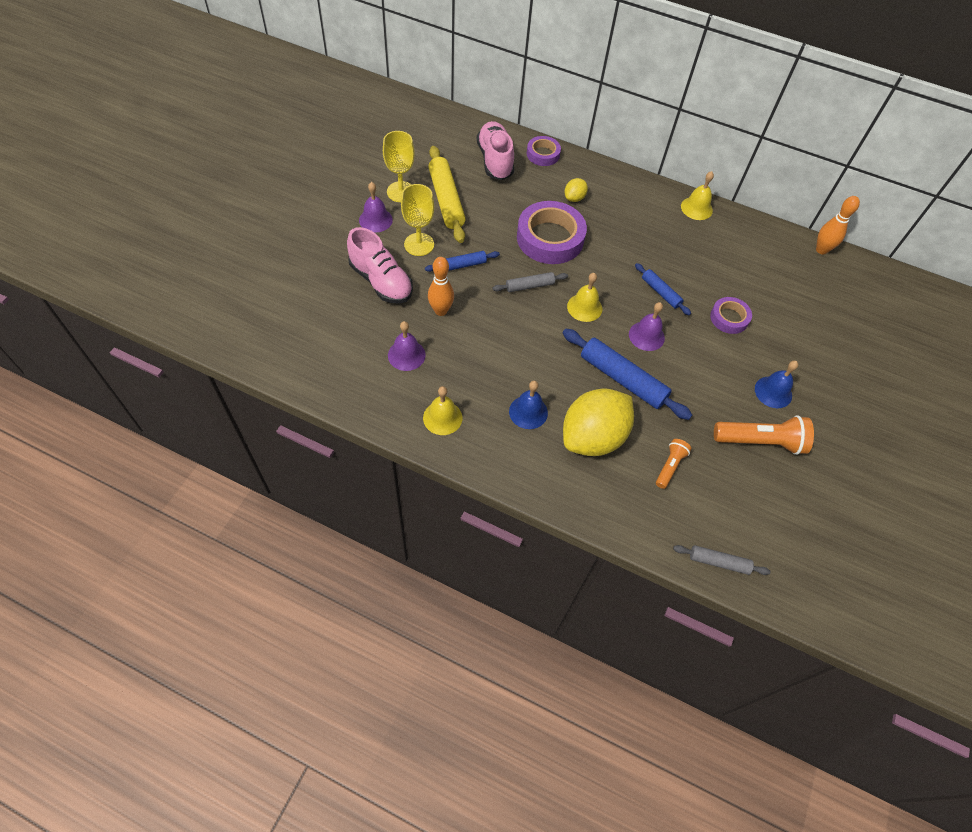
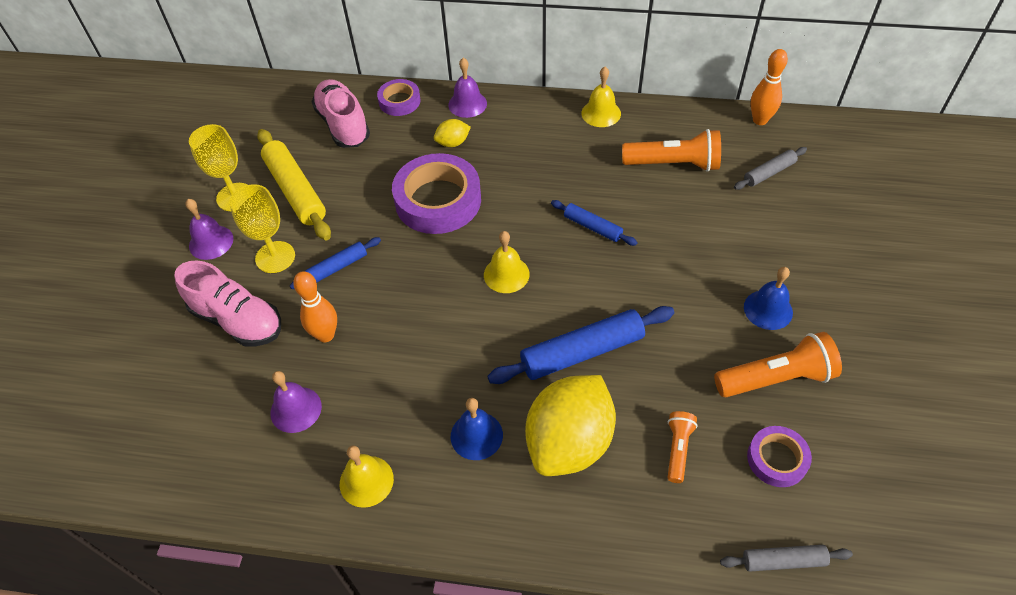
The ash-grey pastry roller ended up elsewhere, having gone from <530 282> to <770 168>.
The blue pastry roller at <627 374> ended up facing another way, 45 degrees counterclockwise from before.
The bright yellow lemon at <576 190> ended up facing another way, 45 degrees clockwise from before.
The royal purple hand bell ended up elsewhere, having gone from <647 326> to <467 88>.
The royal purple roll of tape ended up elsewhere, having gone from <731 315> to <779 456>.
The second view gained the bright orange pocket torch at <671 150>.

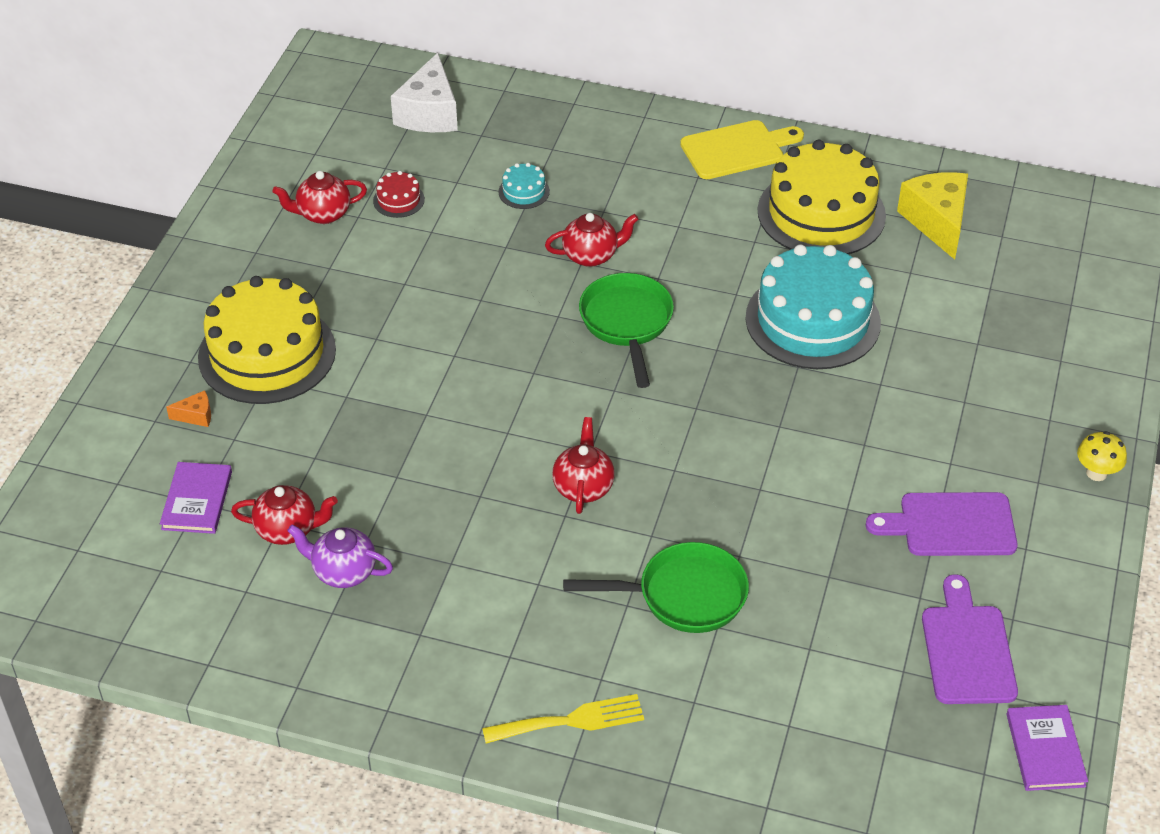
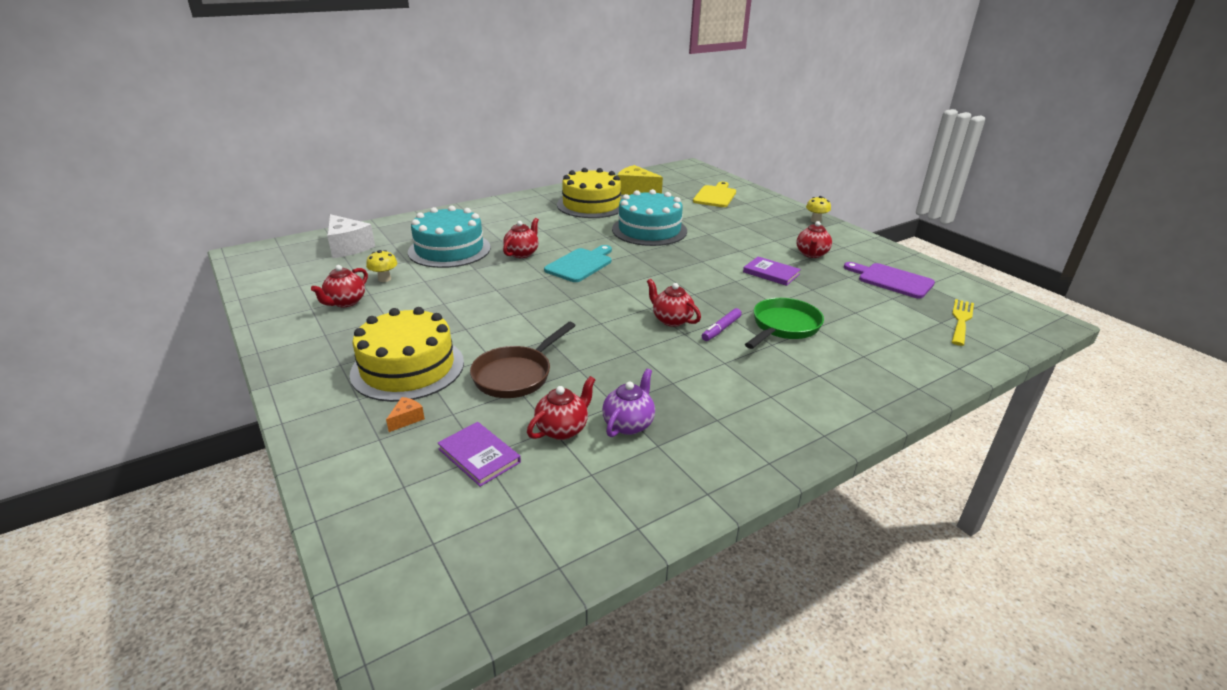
The royal purple teapot at <340 556> ended up facing another way, 150 degrees clockwise from before.
Where the scarlet cake stood at <399 194>, the bright yellow toadstool came to stand at <381 266>.
The bright yellow table fork ended up elsewhere, having gone from <563 718> to <963 322>.
The size of the aqua cake at <524 186> changed by a factor of 2.47.
Where the emerald skillet stood at <626 330>, the aqua cutting board came to stand at <578 263>.
The bright yellow cutting board ended up elsewhere, having gone from <742 149> to <714 194>.
Where the royal purple cutting board stood at <942 524>, the scarlet teapot came to stand at <814 239>.
The royal purple book ended up elsewhere, having gone from <1047 748> to <772 271>.
The second view gained the russet skillet at <523 360>.
The second view gained the royal purple felt pen at <722 324>.

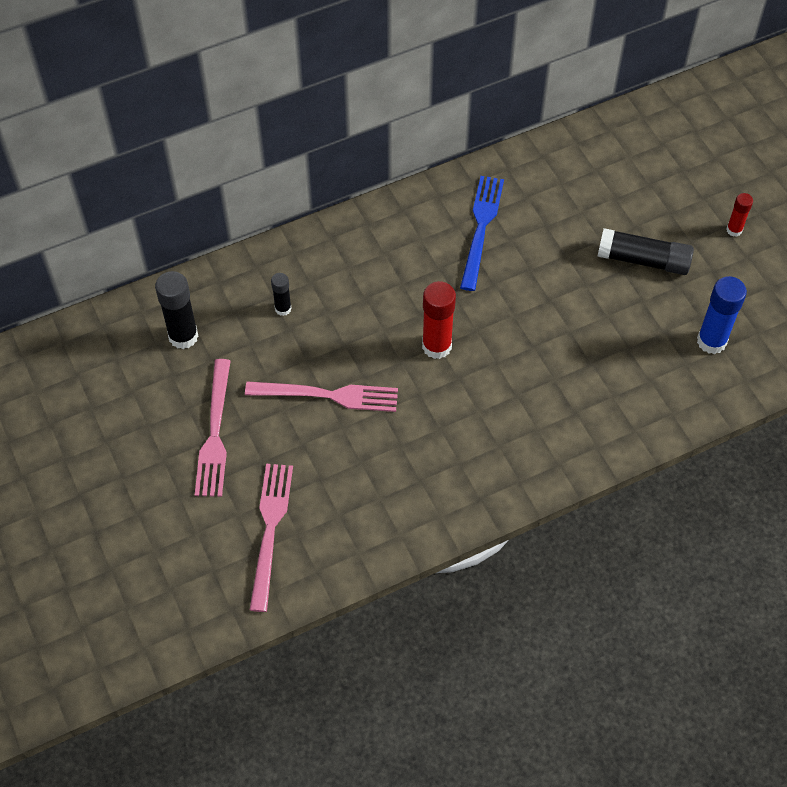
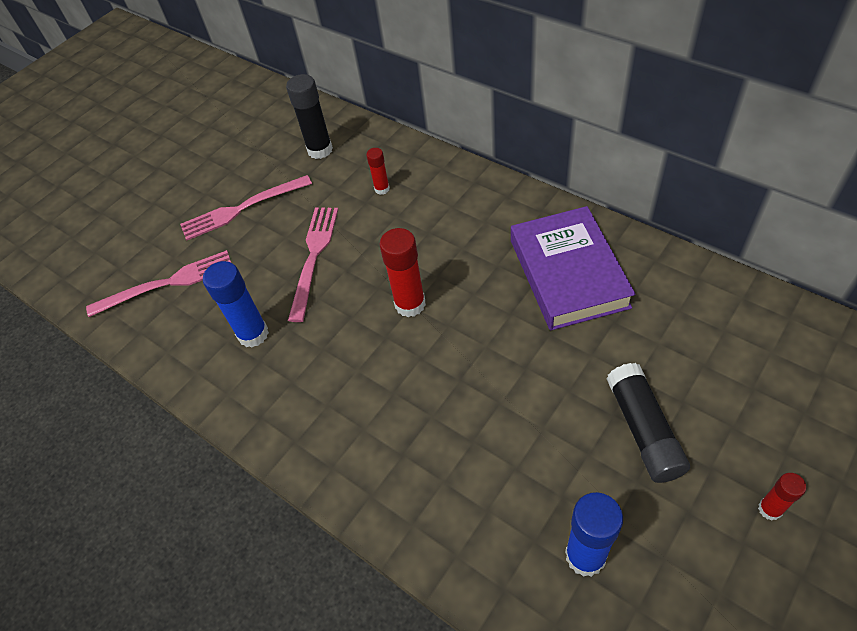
The pink table fork at <321 396> ended up facing another way, 150 degrees counterclockwise from before.
What was the ebony glue at <281 294> turned into the scarlet glue at <378 171>.
Where the blue table fork stood at <482 233>, the royal purple book came to stand at <573 268>.
The second view gained the blue glue at <236 304>.

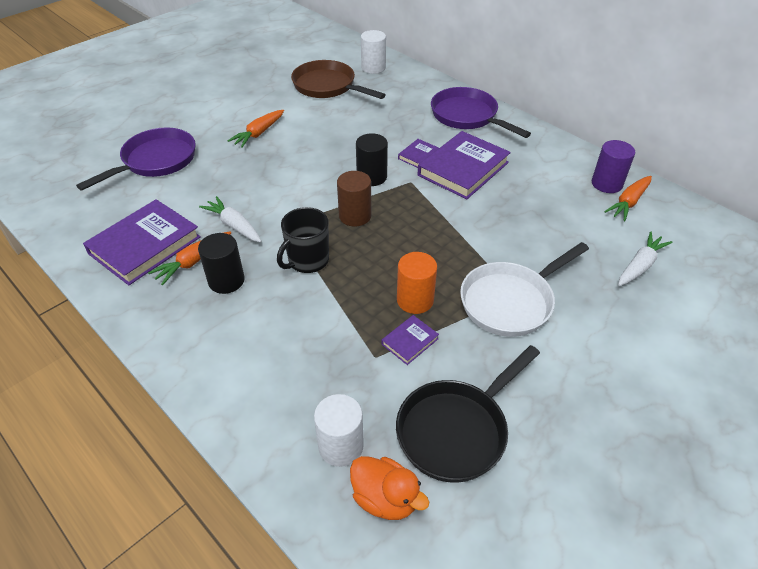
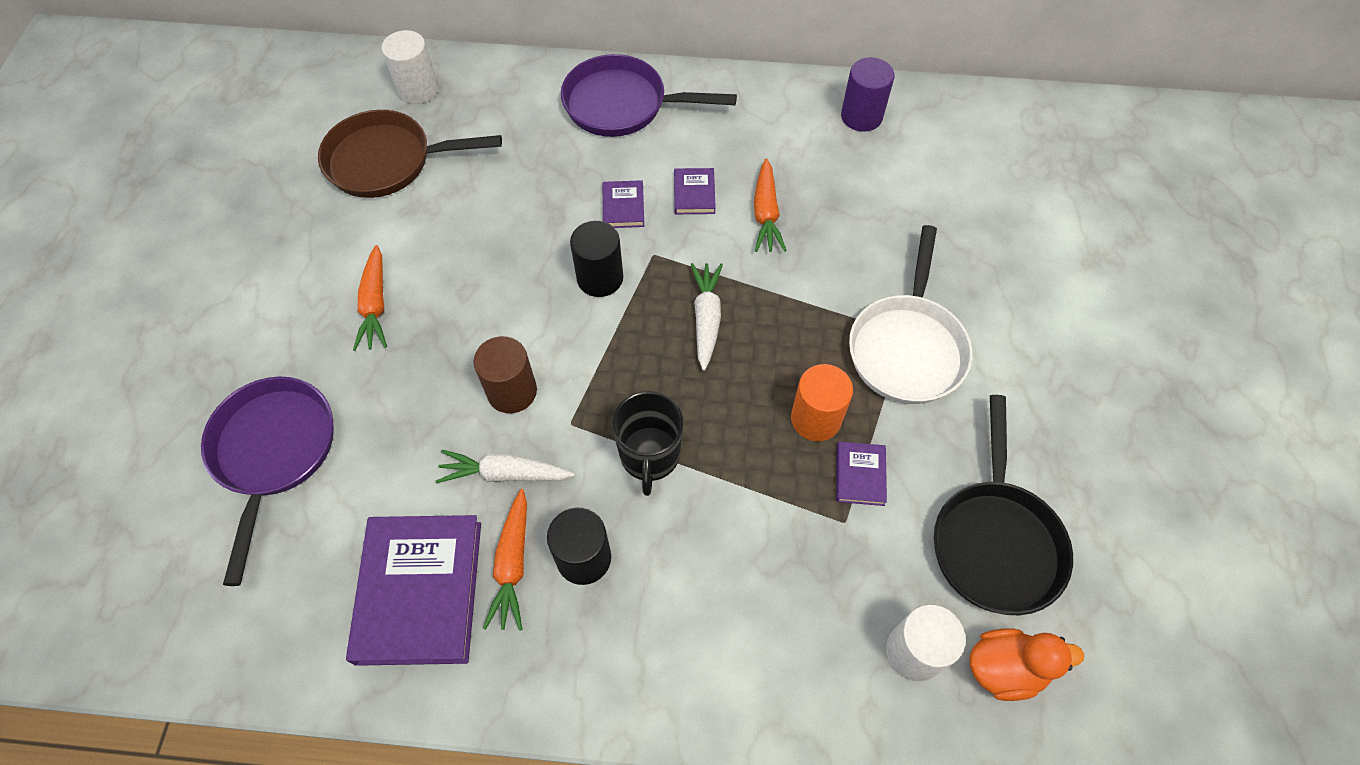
The russet solid cylinder ended up elsewhere, having gone from <354 198> to <505 374>.
The size of the royal purple book at <464 165> changed by a factor of 0.46.
The bright orange carrot ended up elsewhere, having gone from <628 198> to <770 205>.
The snow-white carrot ended up elsewhere, having gone from <645 259> to <707 317>.

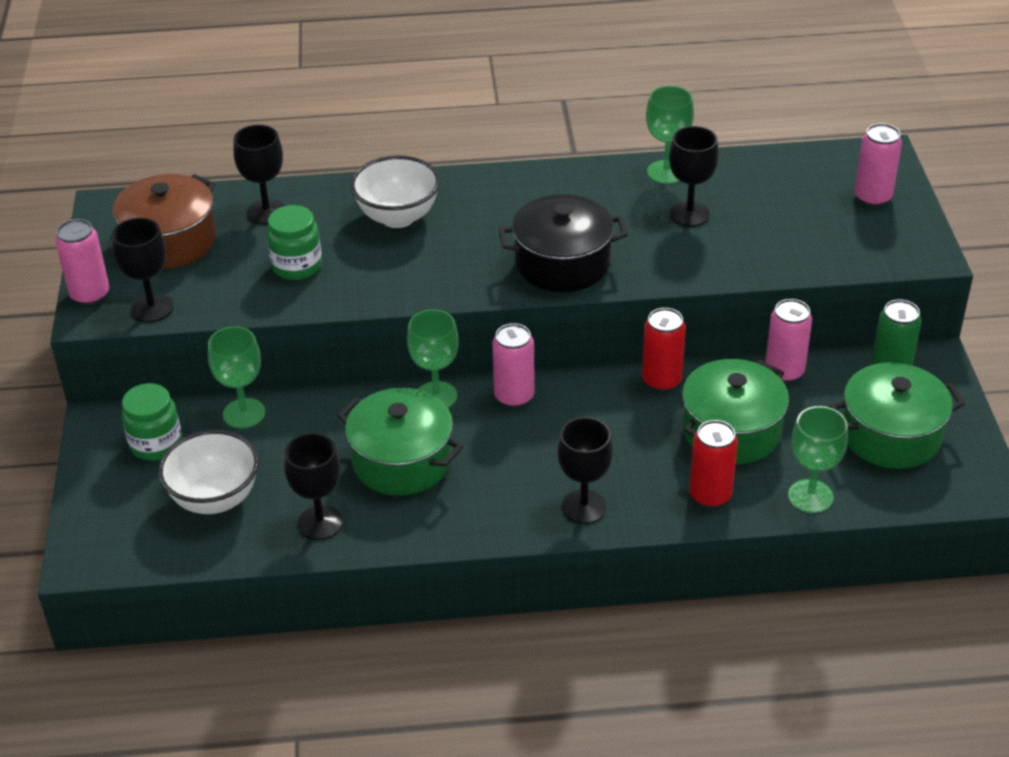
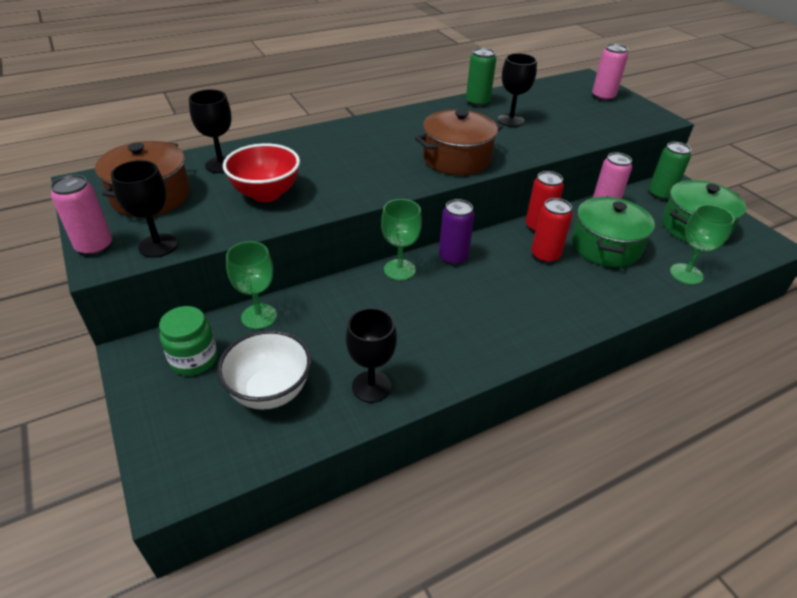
Where the emerald jam jar stood at <294 242>, the scarlet serving bowl came to stand at <261 172>.
The second view lost the emerald cooking pot at <400 441>.
The second view lost the snow-white serving bowl at <395 192>.
What was the pink can at <513 365> turned into the royal purple can at <456 232>.
What was the ebony cooking pot at <563 243> turned into the russet cooking pot at <459 142>.
The second view lost the ebony wine glass at <585 470>.
Where the emerald wine glass stood at <670 135>, the emerald can came to stand at <481 77>.
The scarlet can ended up elsewhere, having gone from <713 464> to <552 230>.

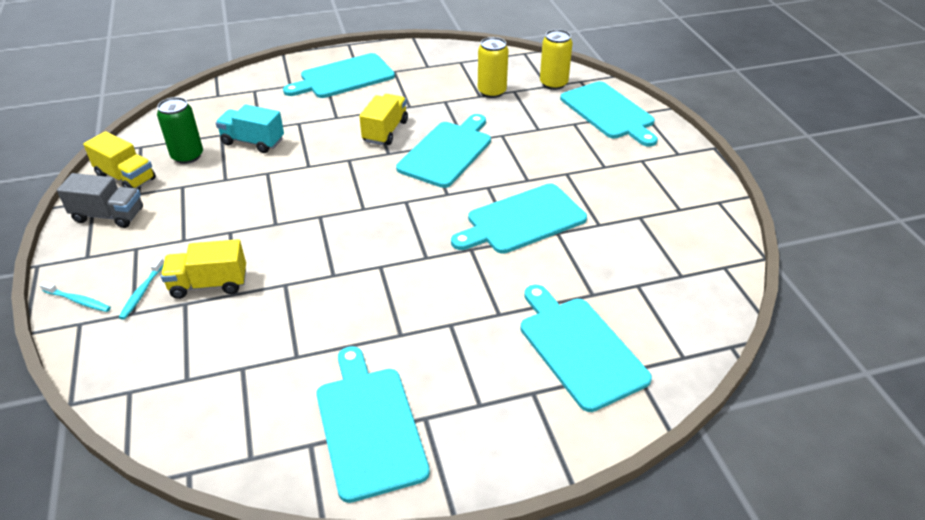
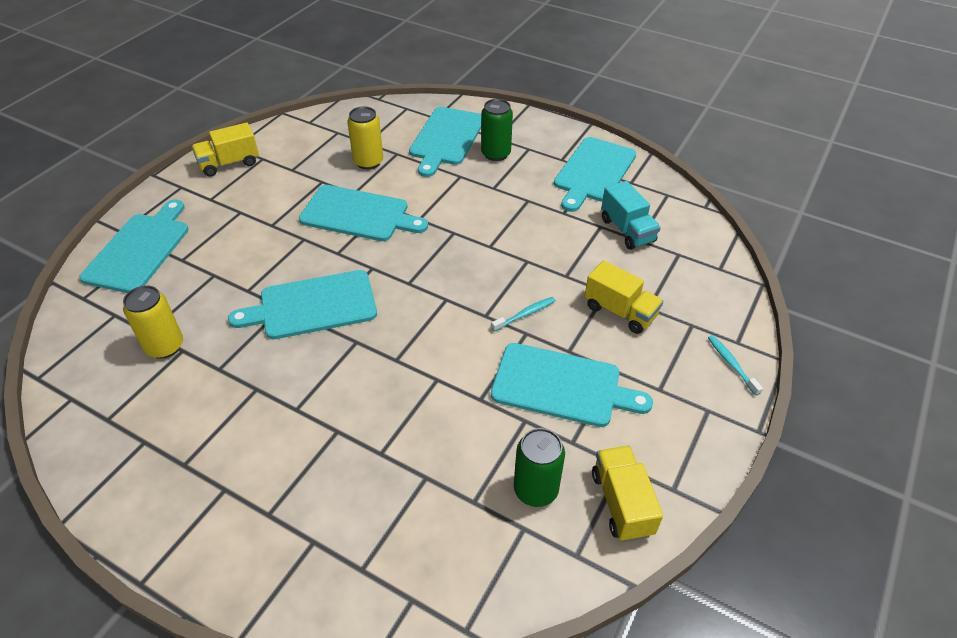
The second view lost the ash-grey truck at <100 200>.
The aqua toothbrush ended up elsewhere, having gone from <141 288> to <523 314>.
The aqua truck ended up elsewhere, having gone from <250 128> to <631 215>.
The aqua cutting board ended up elsewhere, having gone from <339 75> to <572 385>.
The bright yellow truck ended up elsewhere, having gone from <383 119> to <225 150>.
The bright yellow can ended up elsewhere, having gone from <556 59> to <365 137>.
The second view gained the emerald can at <497 130>.

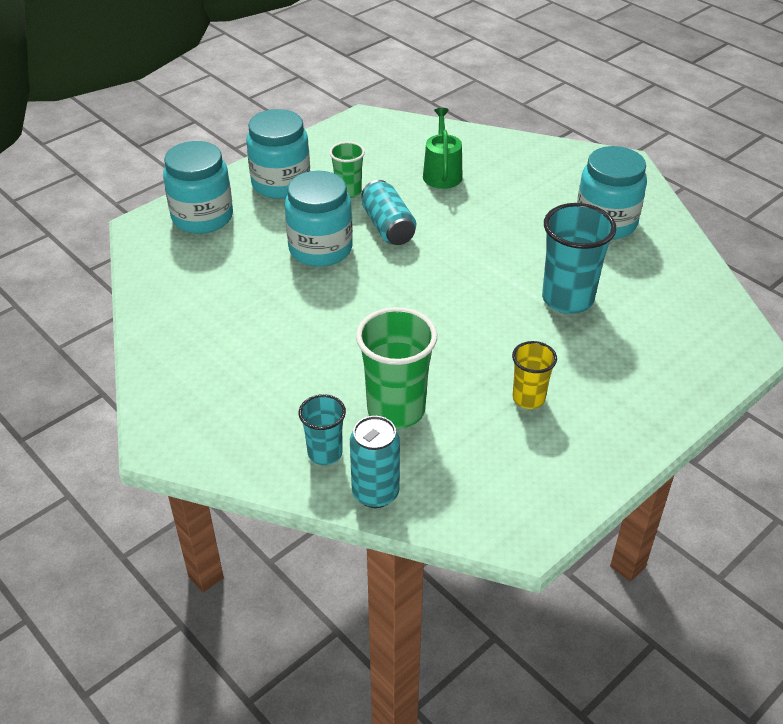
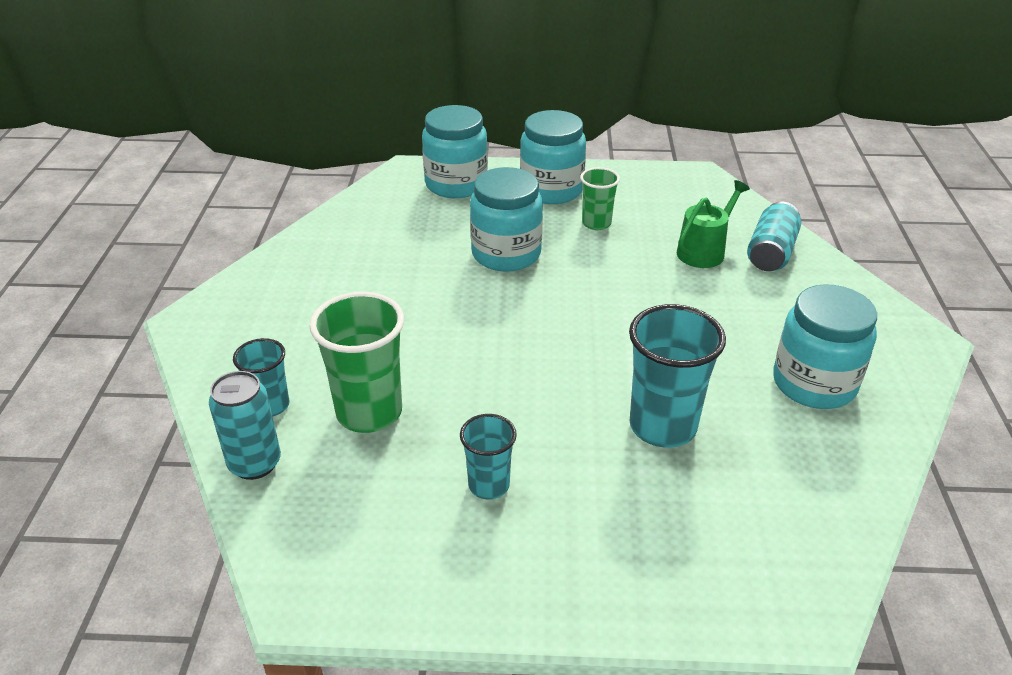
The aqua can ended up elsewhere, having gone from <388 212> to <774 236>.
What was the bright yellow cup at <534 375> turned into the aqua cup at <488 456>.

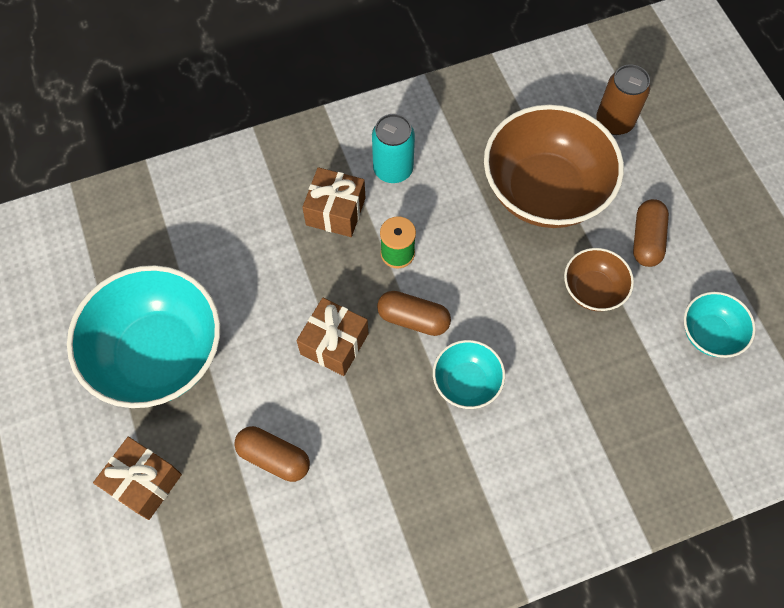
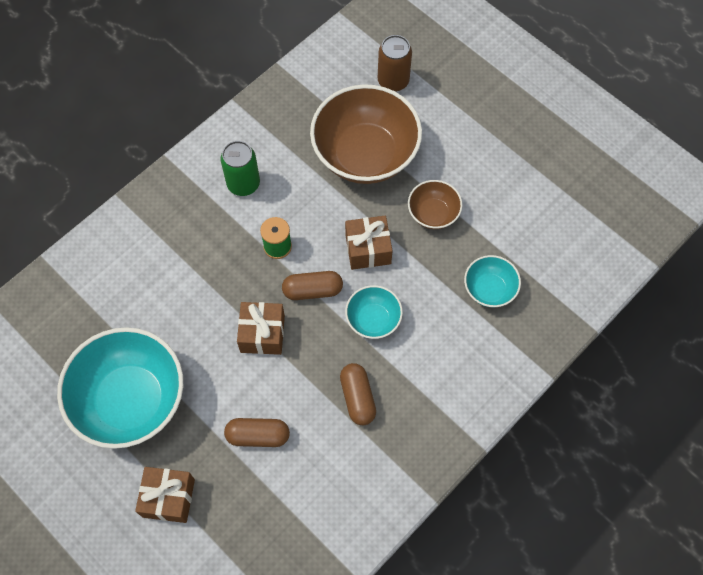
The russet wrapped gift ended up elsewhere, having gone from <333 202> to <368 243>.
What was the aqua can at <393 148> turned into the emerald can at <240 168>.
The russet capsule ended up elsewhere, having gone from <651 233> to <358 394>.
The aqua serving bowl ended up elsewhere, having gone from <720 325> to <492 281>.

